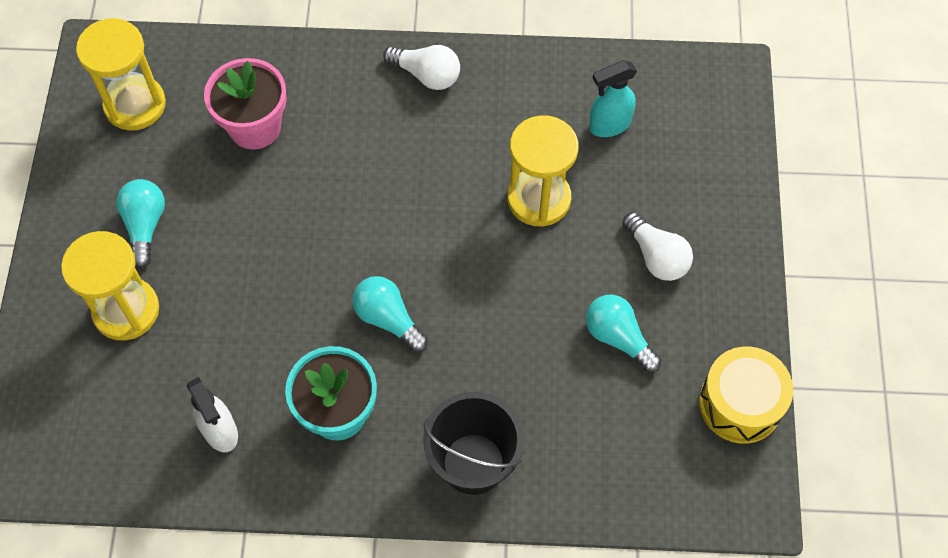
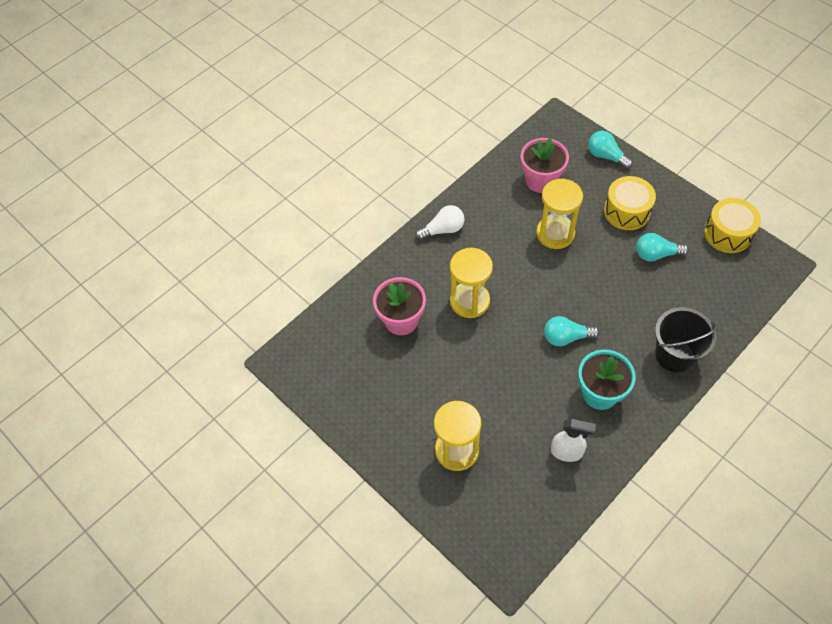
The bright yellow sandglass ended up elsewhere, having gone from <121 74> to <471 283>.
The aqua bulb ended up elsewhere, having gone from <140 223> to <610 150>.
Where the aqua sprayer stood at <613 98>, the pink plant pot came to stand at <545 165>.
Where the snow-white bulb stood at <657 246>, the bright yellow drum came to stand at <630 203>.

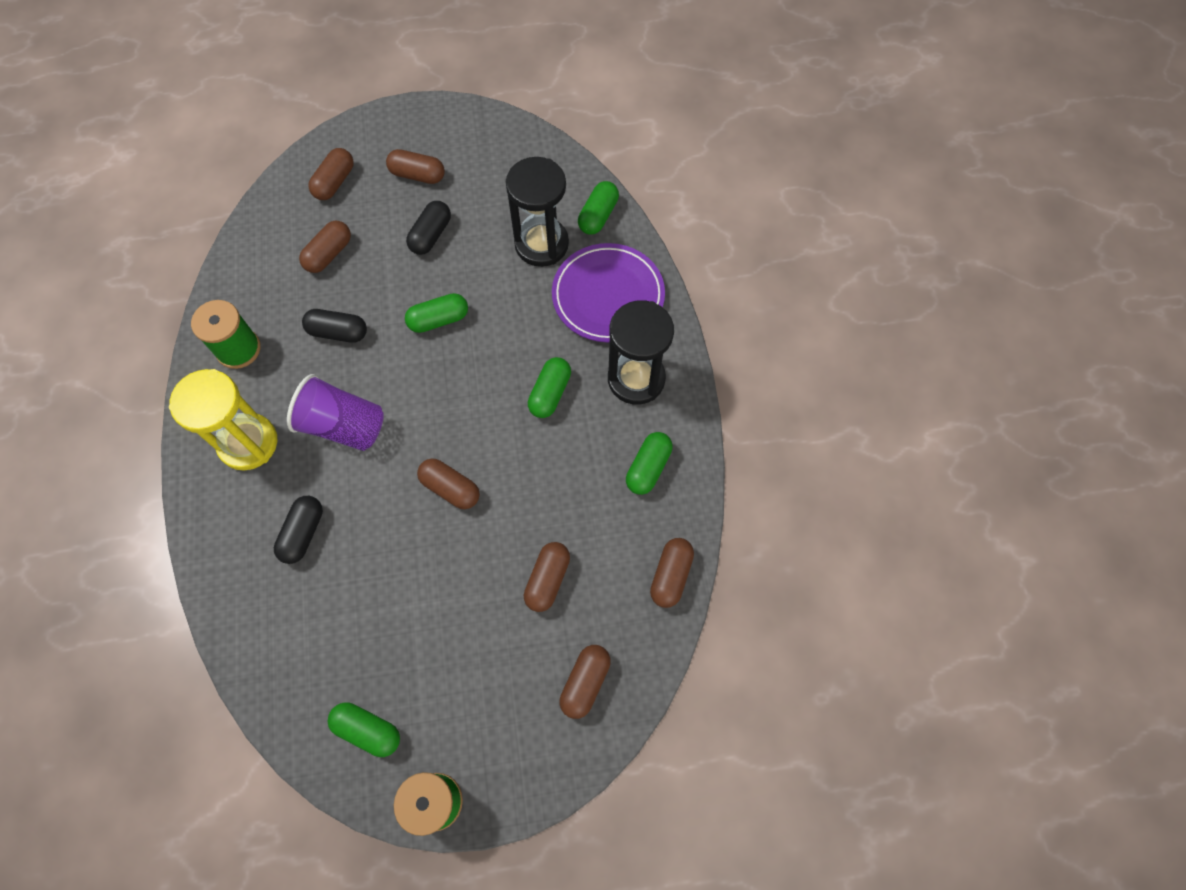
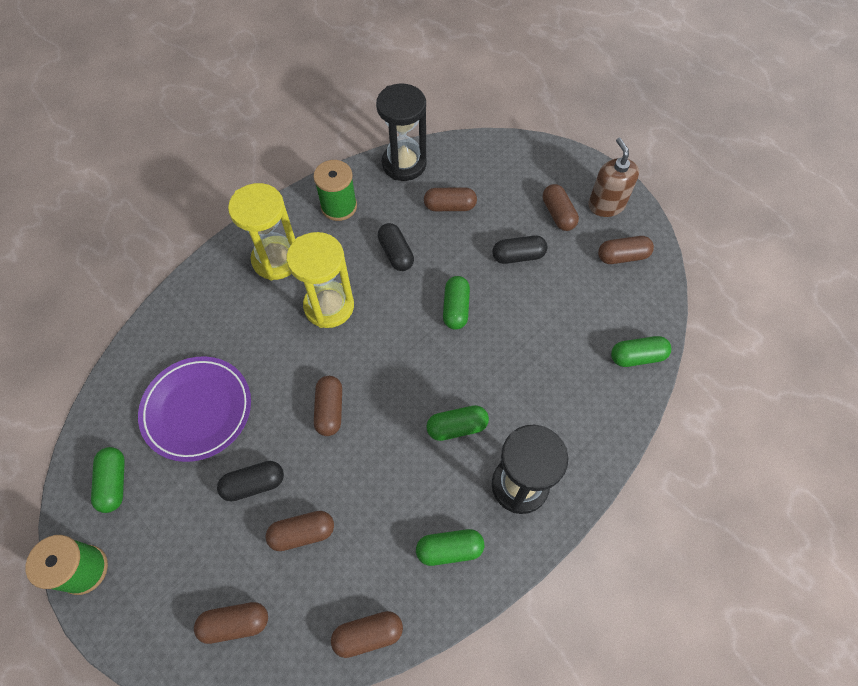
The ebony capsule ended up elsewhere, having gone from <298 530> to <250 481>.
Where the royal purple cup stood at <335 412>, the bright yellow sandglass came to stand at <320 280>.
The russet capsule ended up elsewhere, having gone from <331 174> to <626 250>.
The emerald capsule at <436 313> ended up facing another way, 60 degrees clockwise from before.
The ebony sandglass ended up elsewhere, having gone from <537 212> to <401 132>.
The royal purple plate ended up elsewhere, having gone from <608 292> to <194 409>.
The second view gained the russet soap pump at <613 177>.

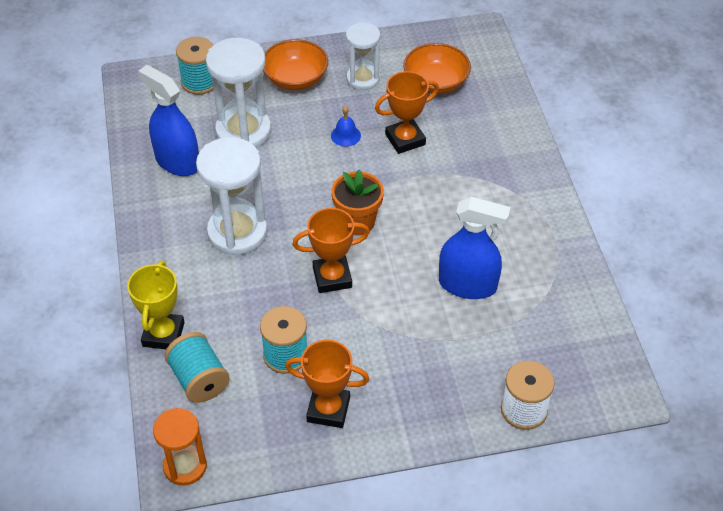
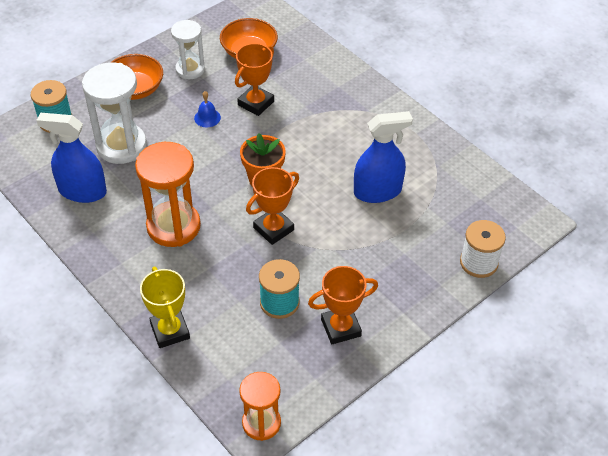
The second view lost the aqua spool at <197 367>.
What was the snow-white sandglass at <231 196> turned into the bright orange sandglass at <168 194>.

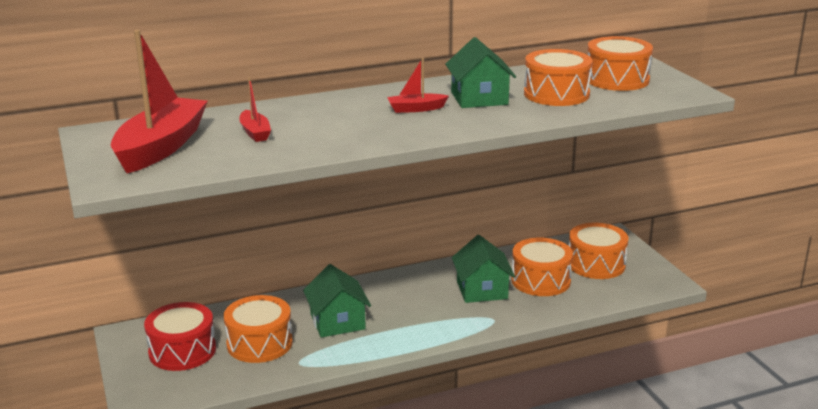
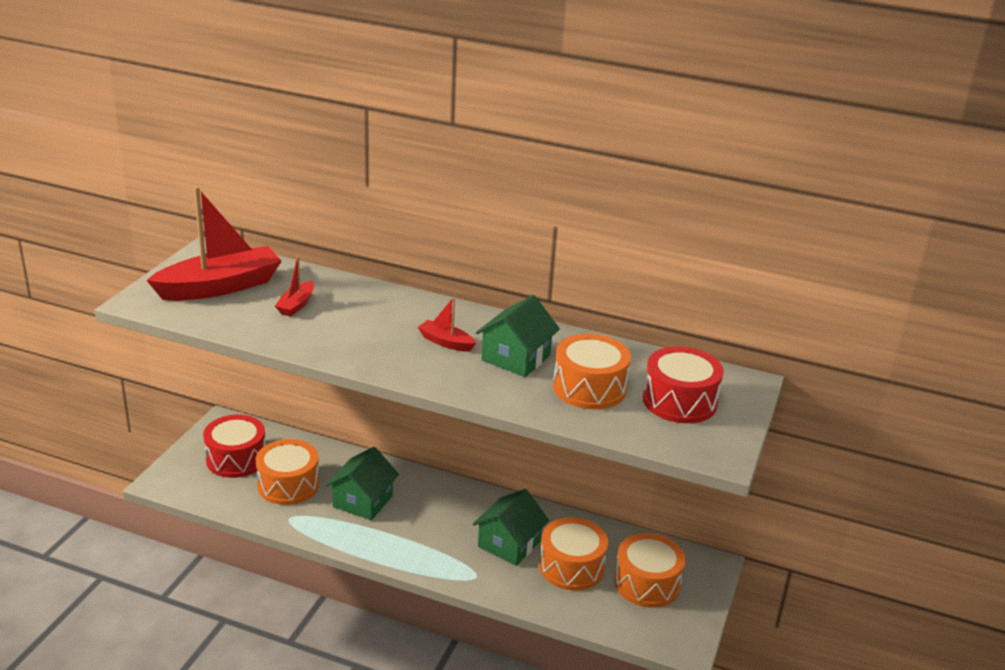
What was the bright orange drum at <620 63> turned into the scarlet drum at <683 384>.

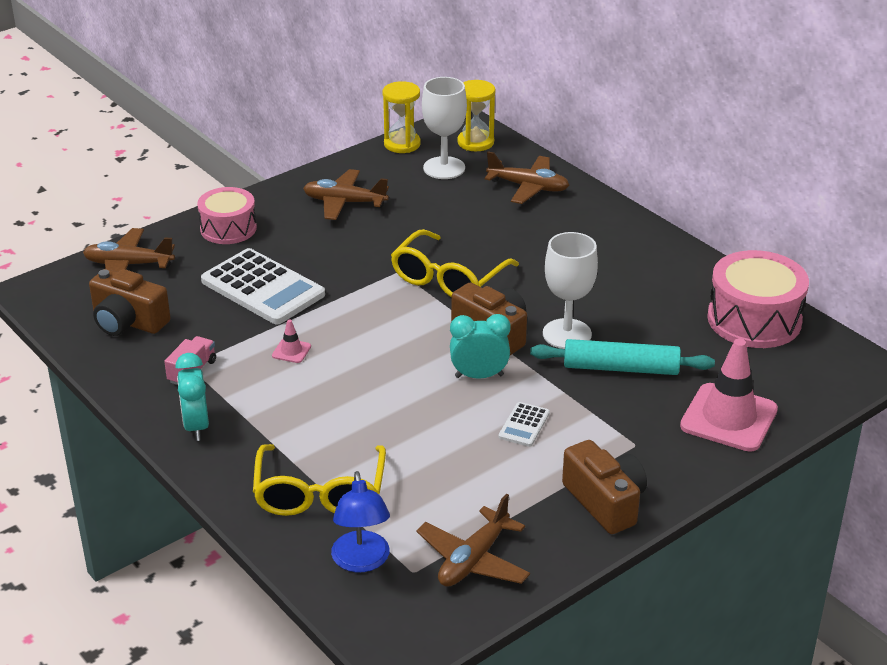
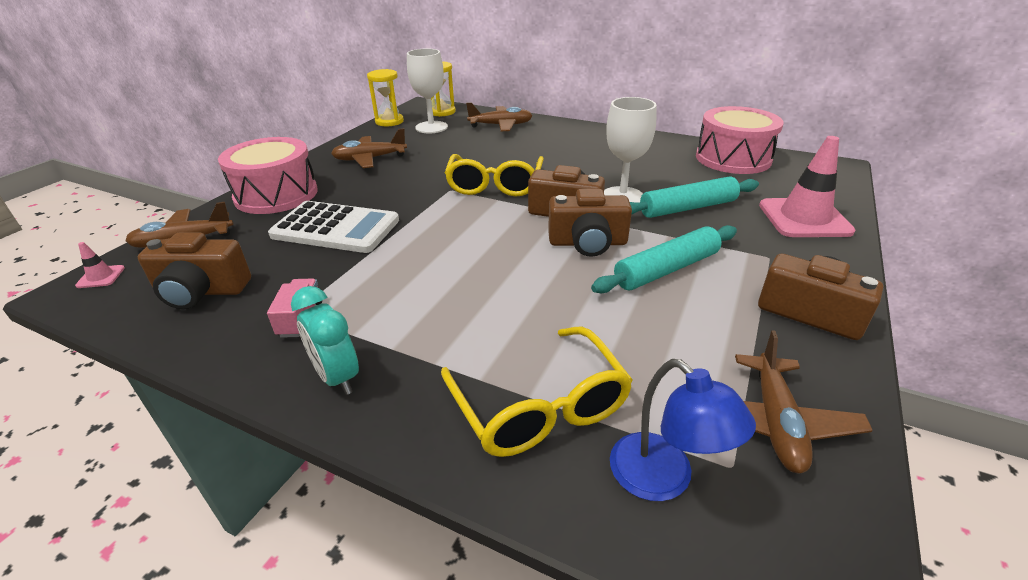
The size of the pink drum at <227 215> changed by a factor of 1.53.
The pink road cone ended up elsewhere, having gone from <291 341> to <100 265>.
Where the aqua bedside clock stood at <480 346>, the russet compact camera came to stand at <590 223>.
Where the snow-white calculator stood at <524 424>, the aqua pastry roller came to stand at <664 259>.

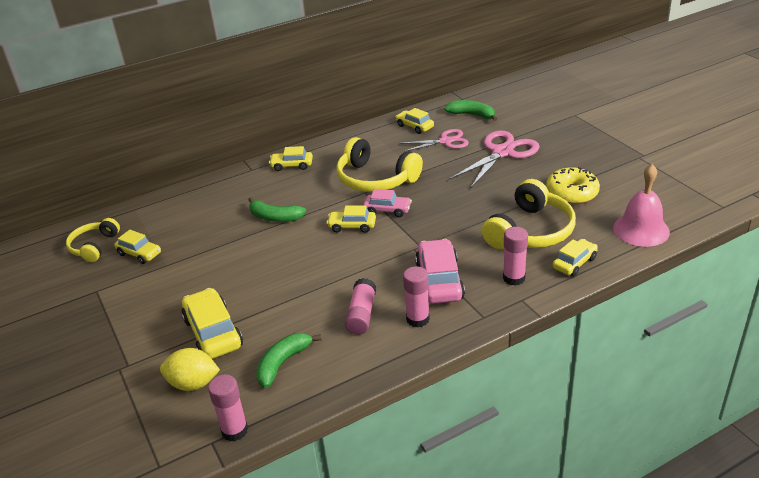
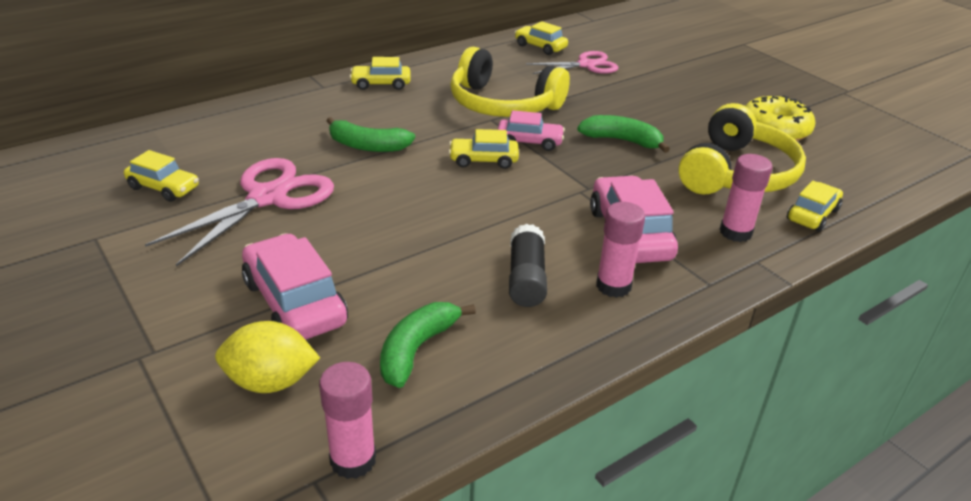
The second view lost the bright yellow headset at <93 240>.
What was the bright yellow automobile at <212 323> turned into the pink automobile at <295 286>.
What was the pink glue at <360 306> turned into the ebony glue at <528 265>.
The emerald banana ended up elsewhere, having gone from <471 110> to <623 134>.
The pink shears ended up elsewhere, having gone from <495 159> to <239 212>.
The second view lost the pink hand bell at <641 205>.

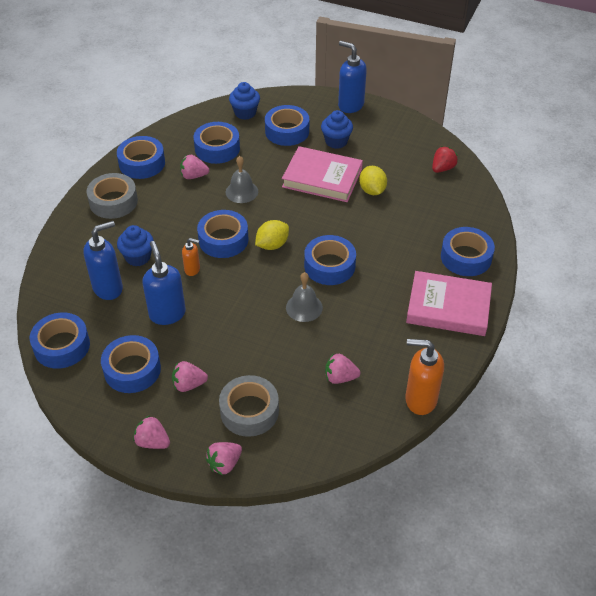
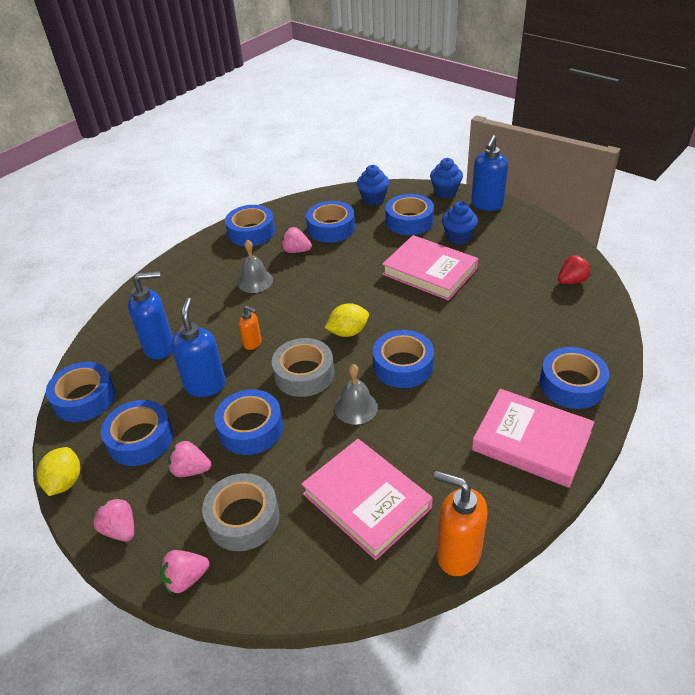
The ash-grey roll of tape ended up elsewhere, having gone from <112 196> to <303 367>.
The blue muffin ended up elsewhere, having gone from <135 245> to <446 178>.
The blue roll of tape ended up elsewhere, having gone from <223 234> to <248 422>.
The ash-grey hand bell ended up elsewhere, having gone from <242 179> to <255 266>.
Where the pink strawberry stood at <342 368>, the pink book came to stand at <367 499>.
The blue soap pump at <352 77> ended up facing another way, 120 degrees counterclockwise from before.
The bright yellow lemon ended up elsewhere, having gone from <373 180> to <58 471>.

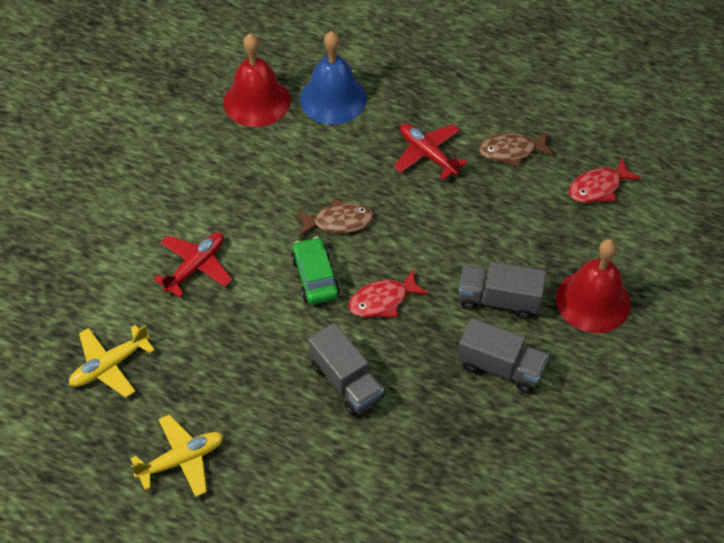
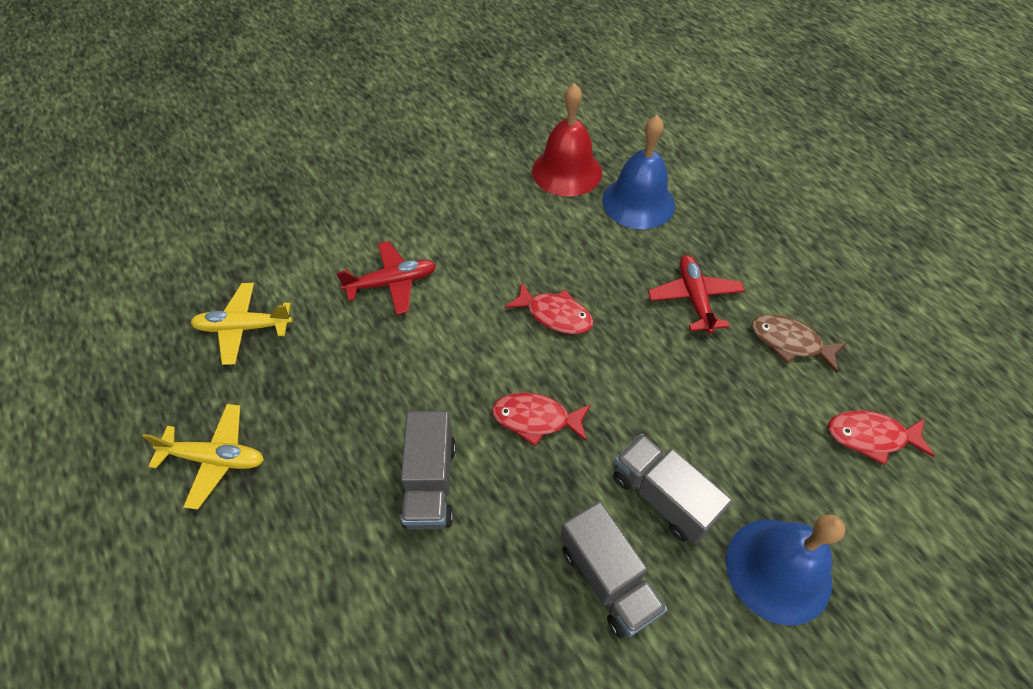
The second view lost the emerald automobile at <315 270>.
What was the russet fish figure at <335 217> turned into the scarlet fish figure at <549 308>.
What was the scarlet hand bell at <593 286> turned into the blue hand bell at <785 569>.

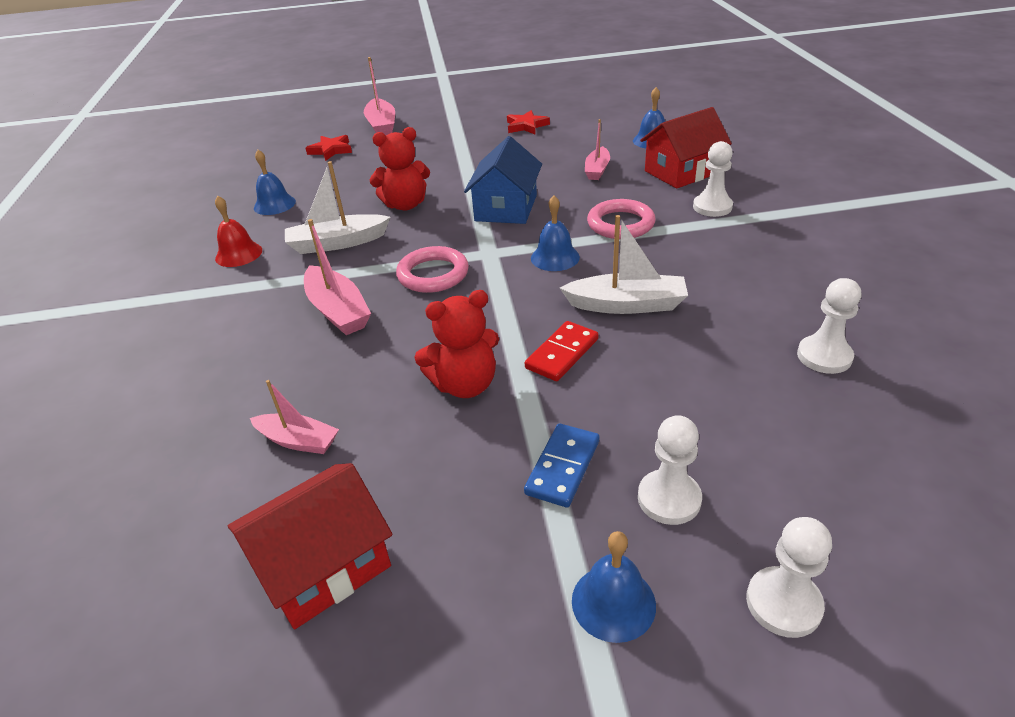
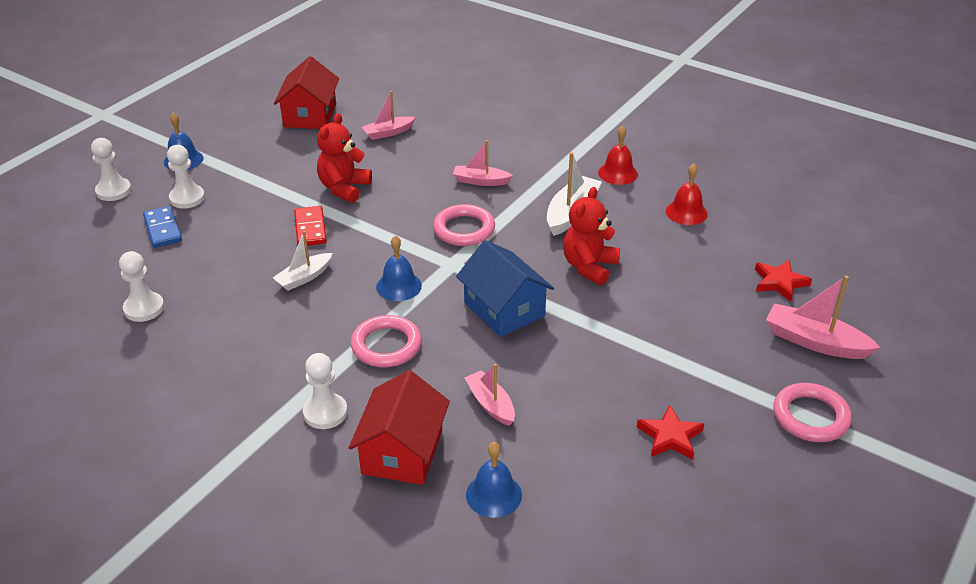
What was the blue hand bell at <275 182> turned into the scarlet hand bell at <687 194>.
The size of the pink toy boat at <337 277> changed by a factor of 0.65.
The blue domino piece ended up elsewhere, having gone from <561 465> to <162 227>.
The size of the snow-white toy boat at <624 264> changed by a factor of 0.65.
The second view gained the pink hoop at <812 412>.

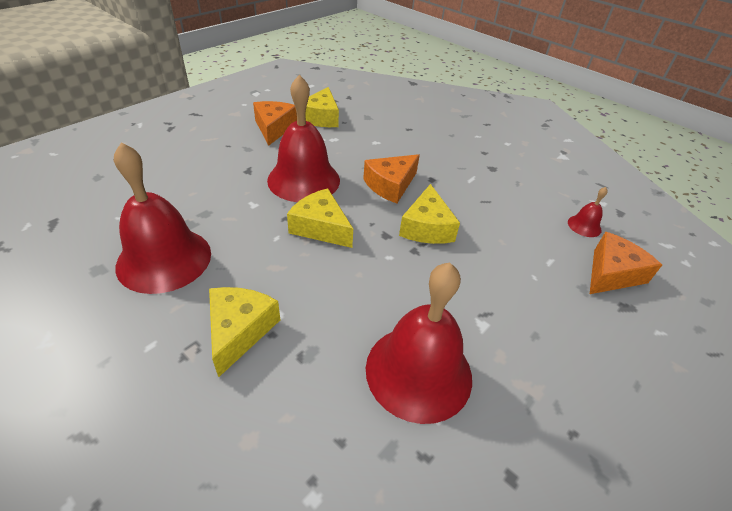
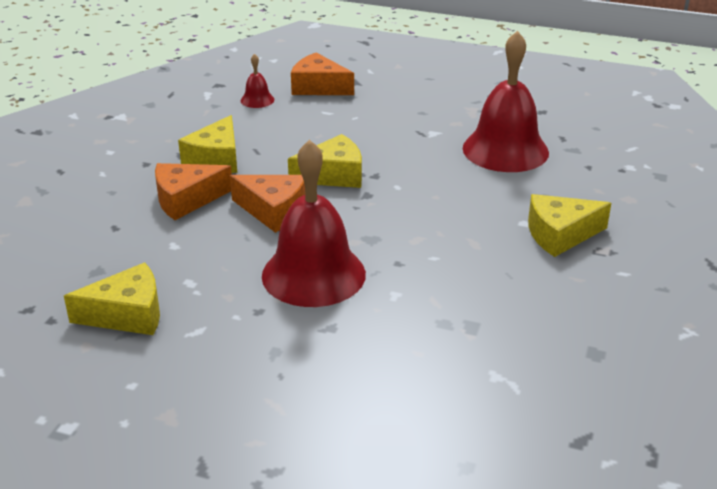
The second view lost the scarlet hand bell at <162 218>.
The bright orange piece of cheese ended up elsewhere, having gone from <275 123> to <193 191>.
The bright yellow piece of cheese ended up elsewhere, having gone from <320 218> to <207 144>.

